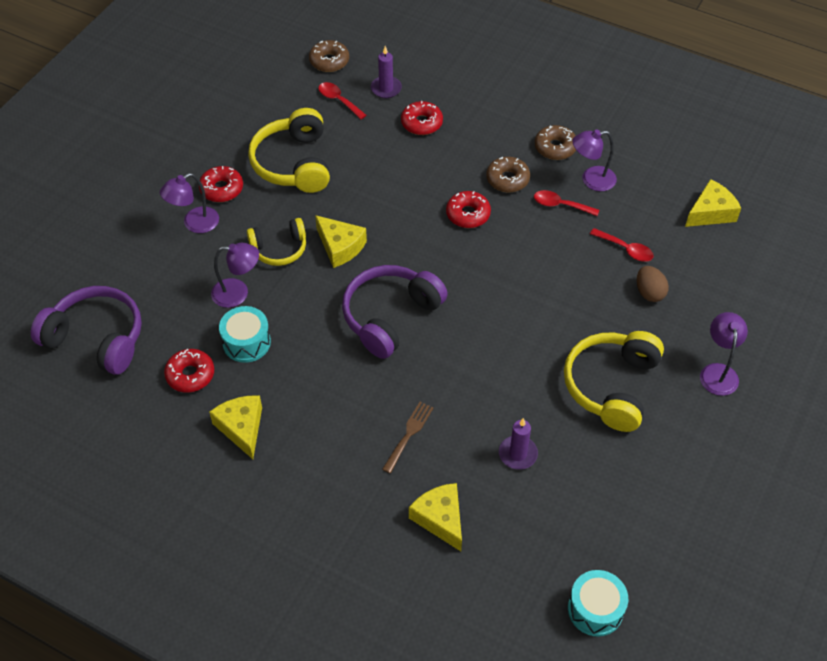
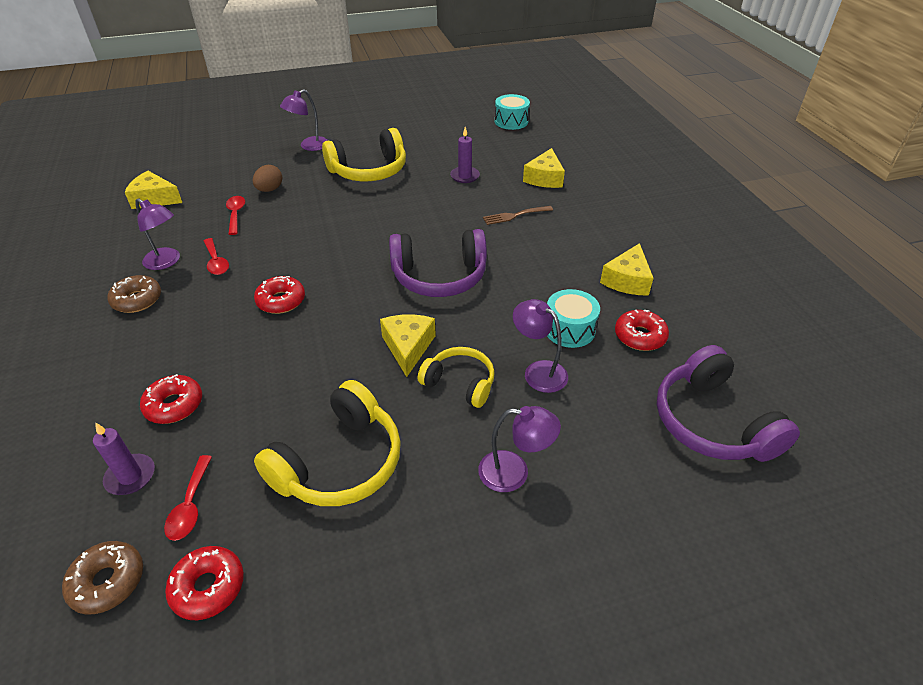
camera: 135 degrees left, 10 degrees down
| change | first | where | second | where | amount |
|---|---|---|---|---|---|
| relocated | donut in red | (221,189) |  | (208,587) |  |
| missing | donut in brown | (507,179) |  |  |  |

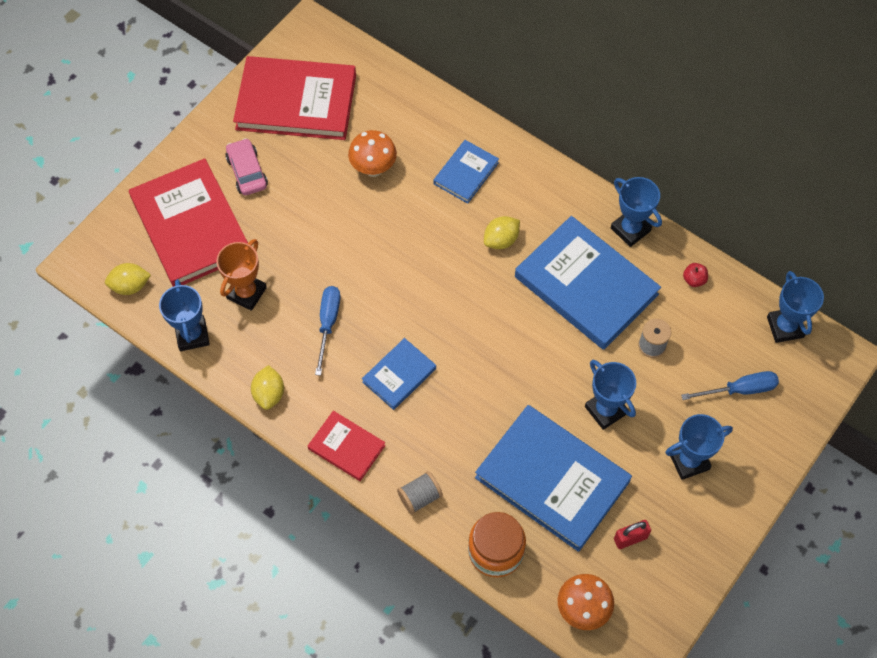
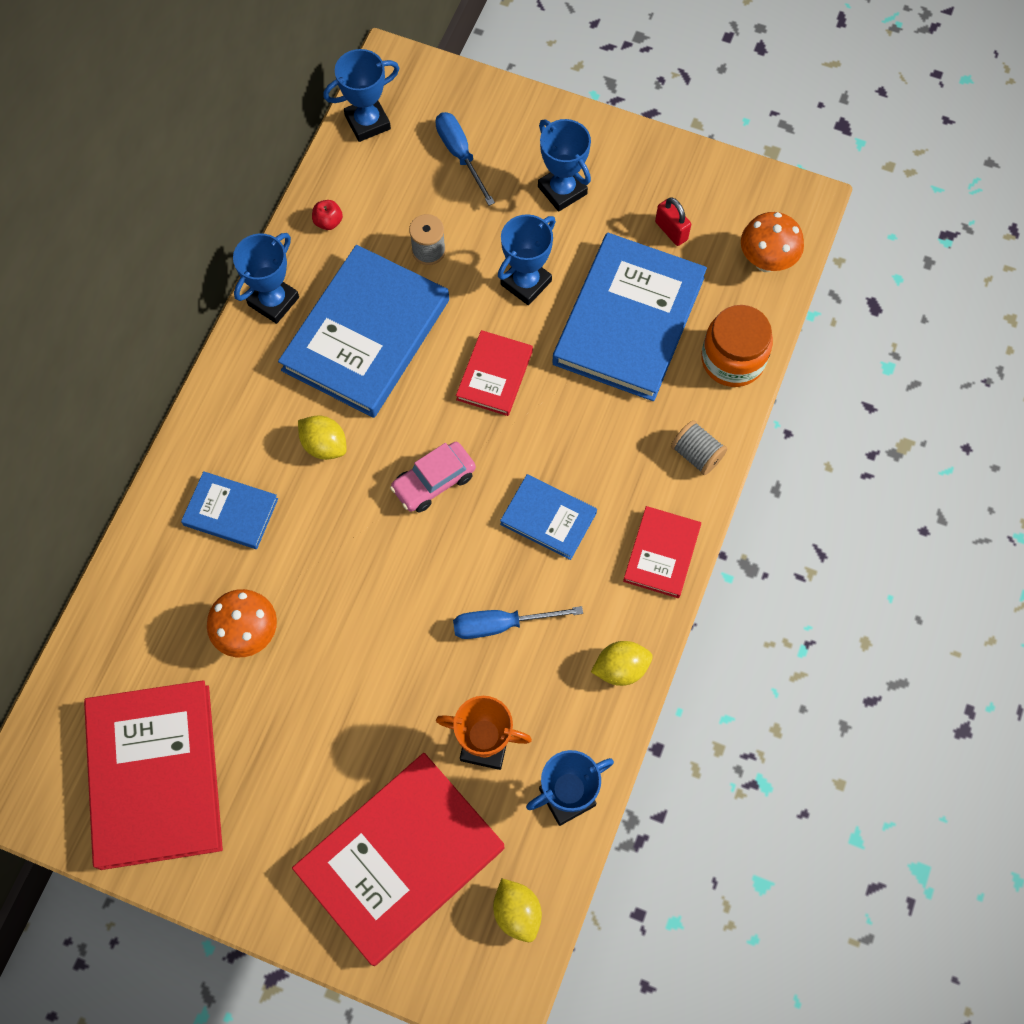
camera: 105 degrees left, 5 degrees up
| change | first | where | second | where | amount |
|---|---|---|---|---|---|
| relocated | car in pink | (247,172) |  | (434,482) |  |
| appeared |  |  | book in red | (494,375) |  |

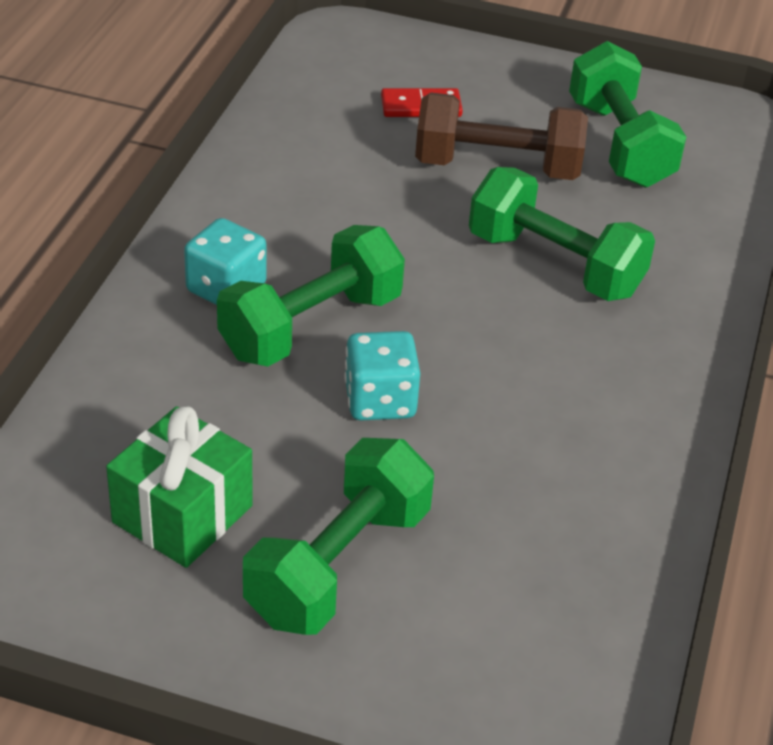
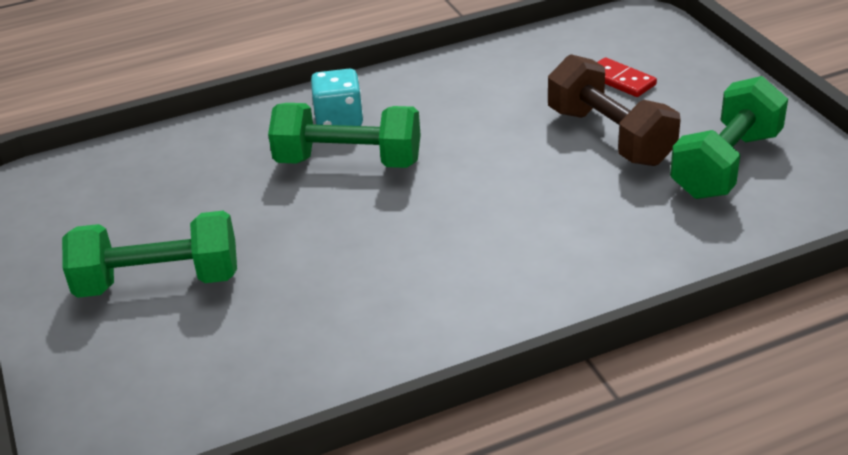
camera: 55 degrees right, 5 degrees down
| change | first | where | second | where | amount |
|---|---|---|---|---|---|
| missing | gift in green | (182,514) |  |  |  |
| missing | dice in turquoise | (380,400) |  |  |  |
| missing | dumbbell in green | (555,264) |  |  |  |

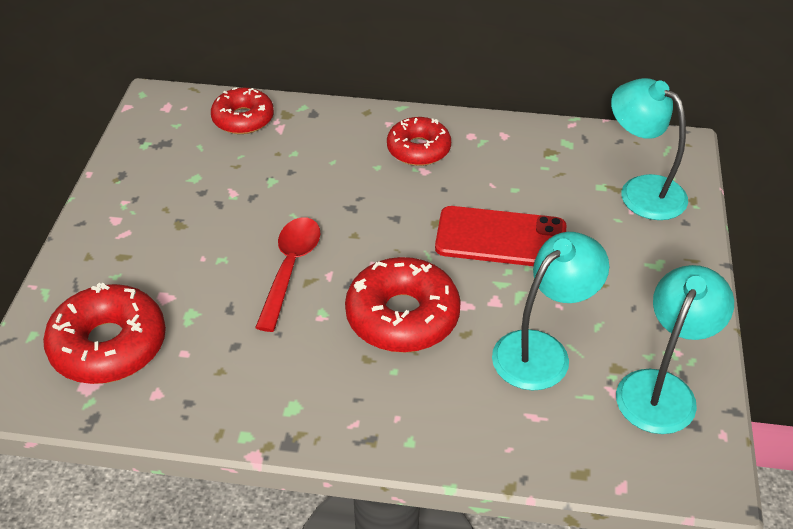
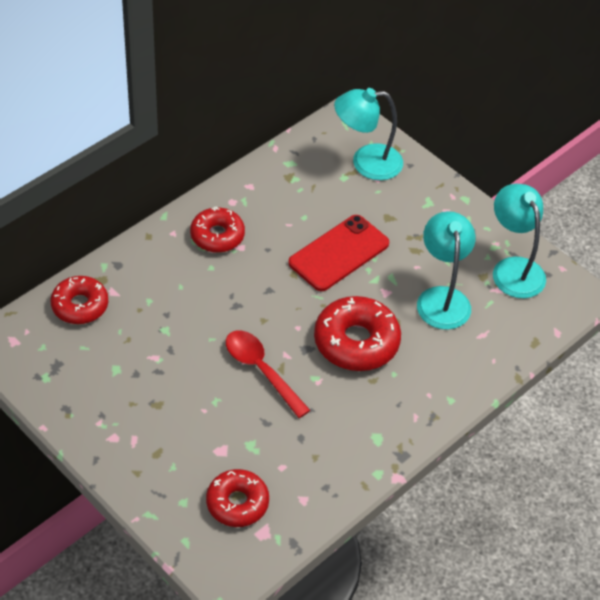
camera: 55 degrees left, 5 degrees up
| change | first | where | second | where | amount |
|---|---|---|---|---|---|
| size | donut in red | (109,345) |  | (237,503) | x0.66 |

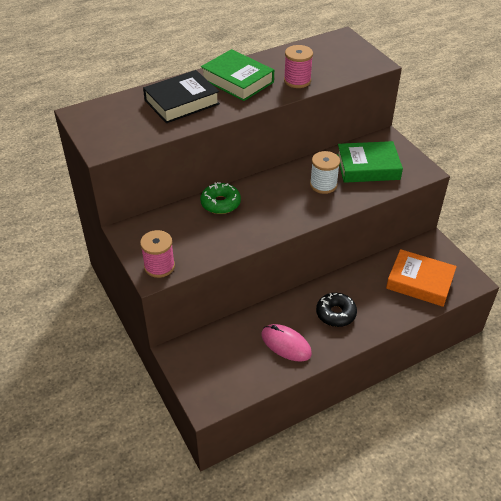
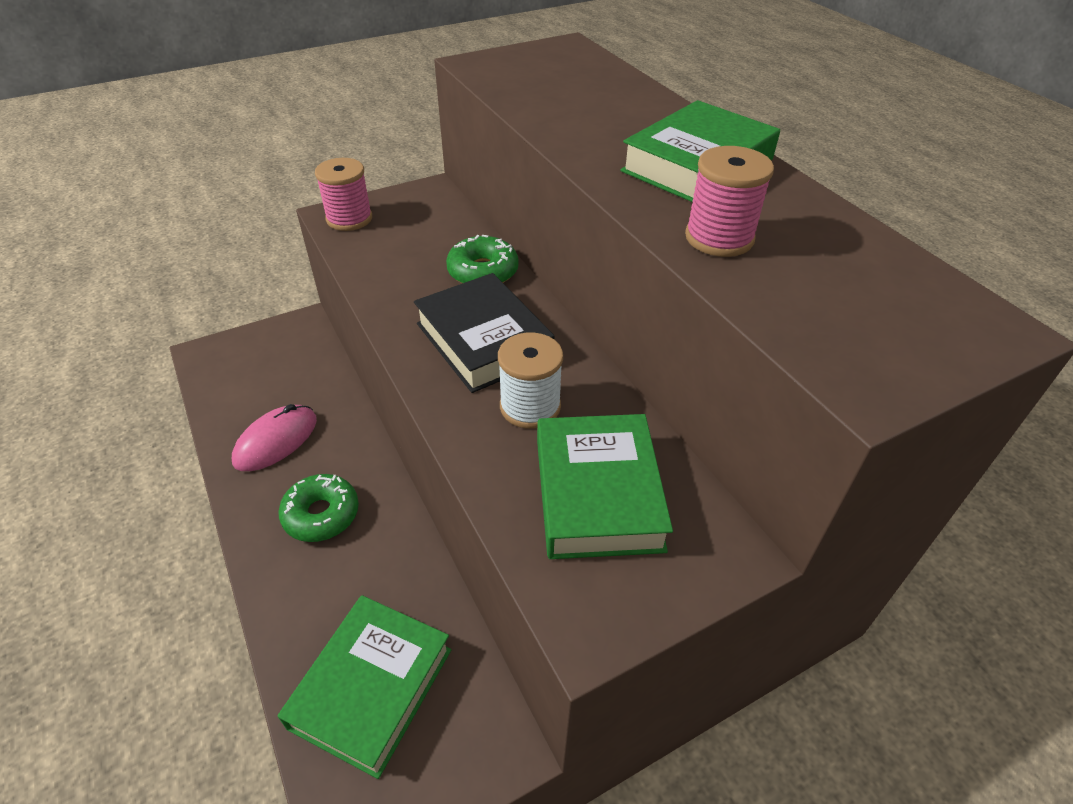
camera: 90 degrees right, 0 degrees up
| change | first | where | second | where | amount |
|---|---|---|---|---|---|
| colour | donut in black | (335,314) | donut in green | (321,514) |  |
| colour | book in orange | (420,282) | book in green | (372,688) |  |
| relocated | book in black | (182,102) |  | (483,341) |  |

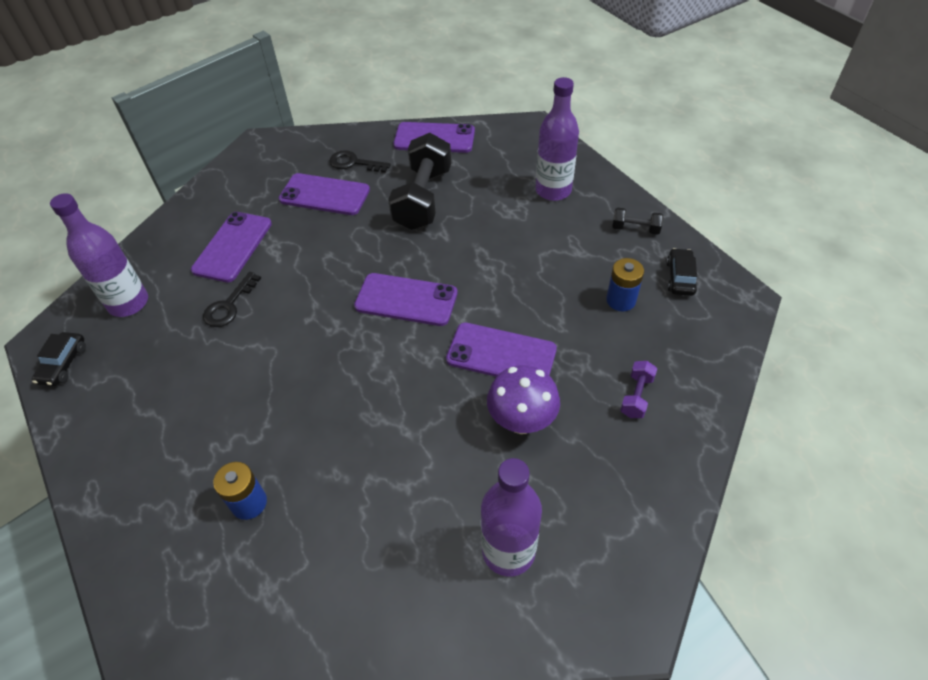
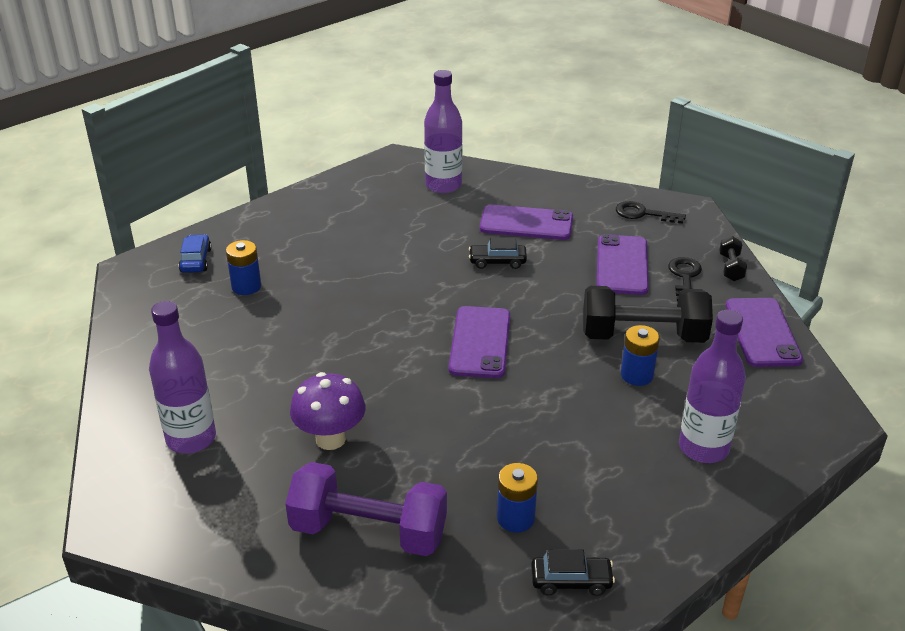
camera: 80 degrees right, 15 degrees down
| change | first | where | second | where | amount |
|---|---|---|---|---|---|
| appeared |  |  | car in blue | (196,260) |  |
| size | dumbbell in purple | (636,396) |  | (369,531) | x2.23 |
| relocated | car in black | (63,364) |  | (497,262) |  |
| relocated | key in black | (229,305) |  | (643,214) |  |
| appeared |  |  | battery in blue | (637,375) |  |
| relocated | dumbbell in black | (635,229) |  | (731,268) |  |
| missing | phone in purple | (501,354) |  |  |  |

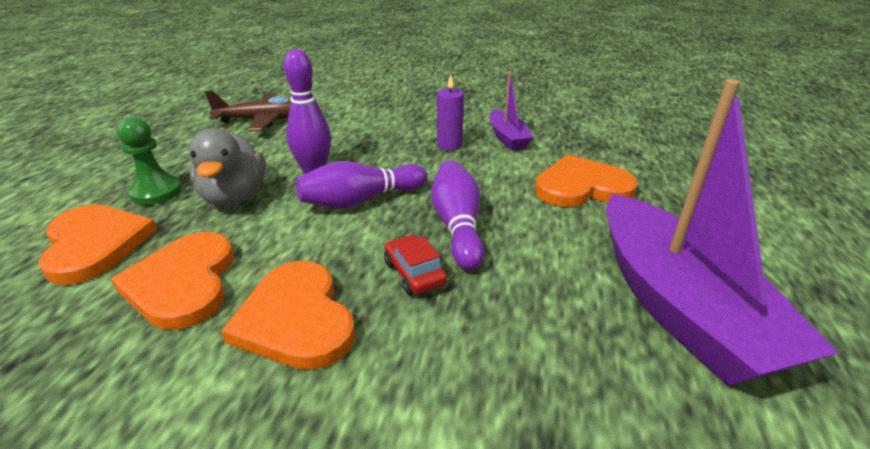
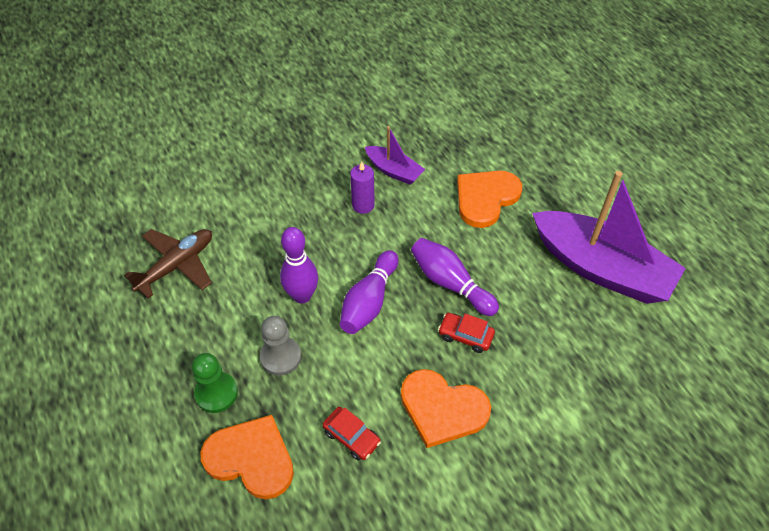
camera: 40 degrees left, 20 degrees up
| change | first | where | second | where | amount |
|---|---|---|---|---|---|
| exchanged | duck in grey | (234,196) | pawn in grey | (280,357) |  |
| exchanged | heart in orange | (183,283) | car in red | (351,437) |  |

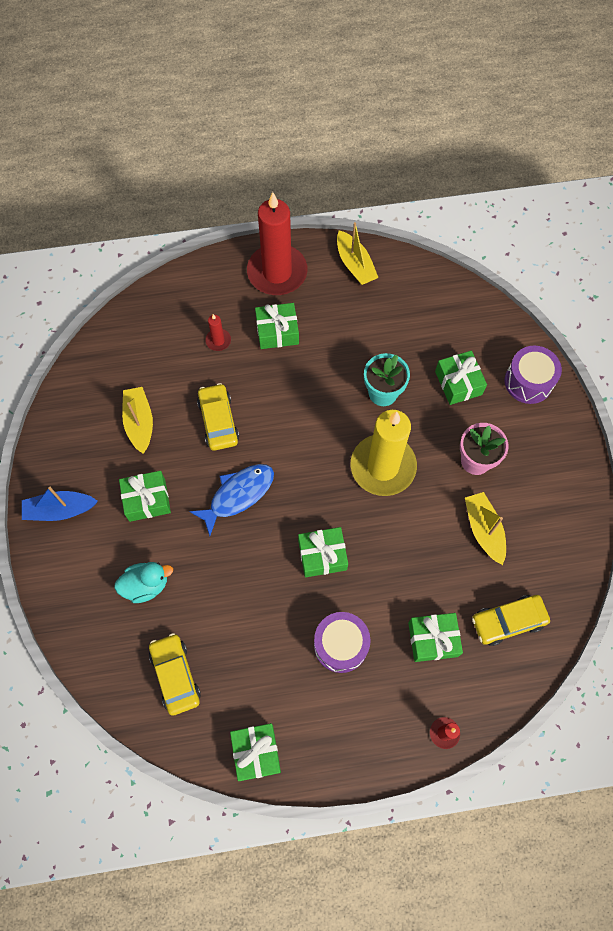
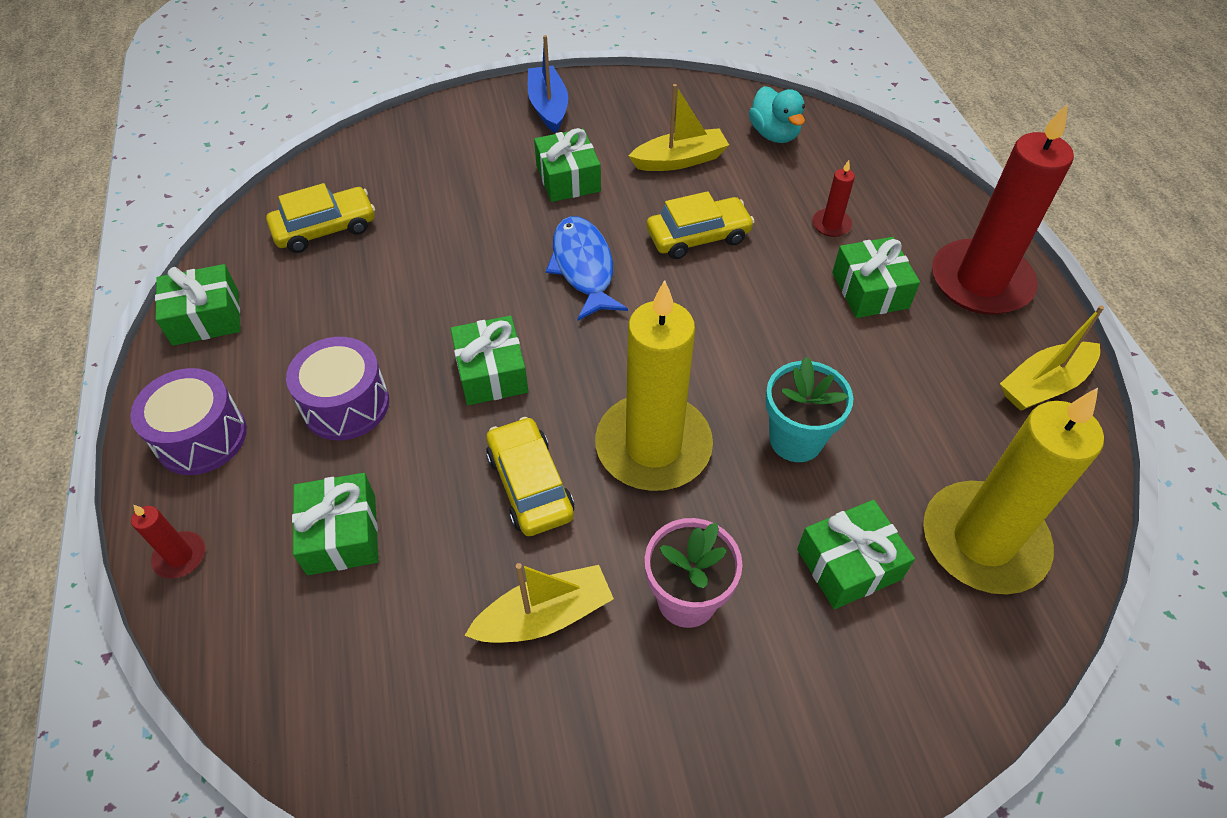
camera: 85 degrees right, 15 degrees down
| change | first | where | second | where | amount |
|---|---|---|---|---|---|
| relocated | drum in purple | (528,381) |  | (201,437) |  |
| relocated | car in yellow | (508,621) |  | (530,485) |  |
| spun | fish in blue | (238,495) |  | (583,267) | 150 degrees counterclockwise |
| relocated | duck in turquoise | (146,585) |  | (774,134) |  |
| appeared |  |  | candle in yellow | (983,541) |  |

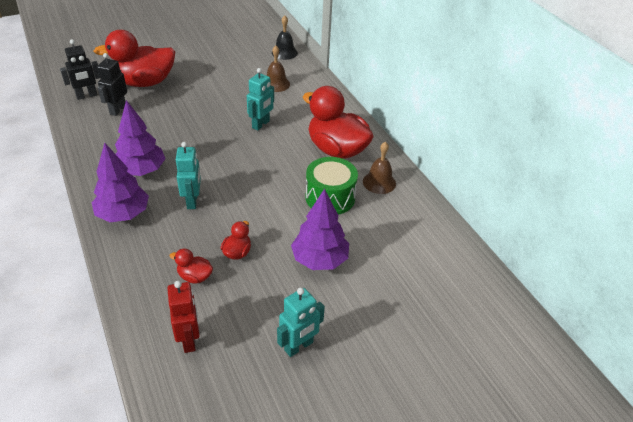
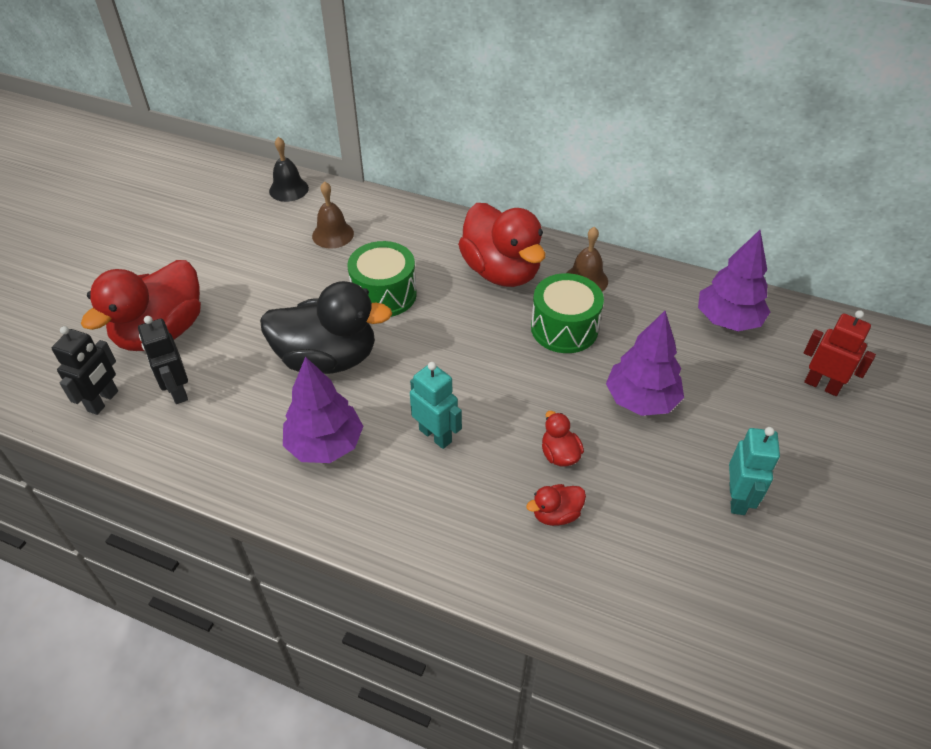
camera: 40 degrees left, 5 degrees up
| change | first | where | second | where | amount |
|---|---|---|---|---|---|
| appeared |  |  | duck in black | (327,358) |  |
| exchanged | robot in turquoise | (261,124) | drum in green | (384,294) |  |
| spun | duck in red | (336,150) |  | (501,271) | 120 degrees counterclockwise |
| relocated | tree in purple | (123,214) |  | (728,320) |  |
| relocated | robot in red | (189,340) |  | (822,385) |  |

